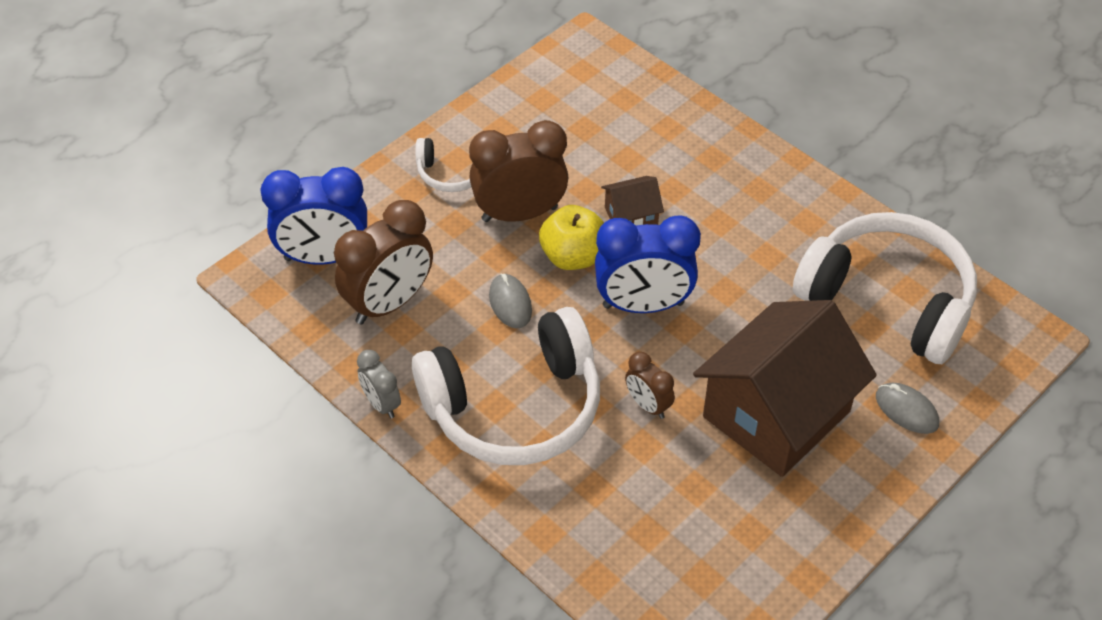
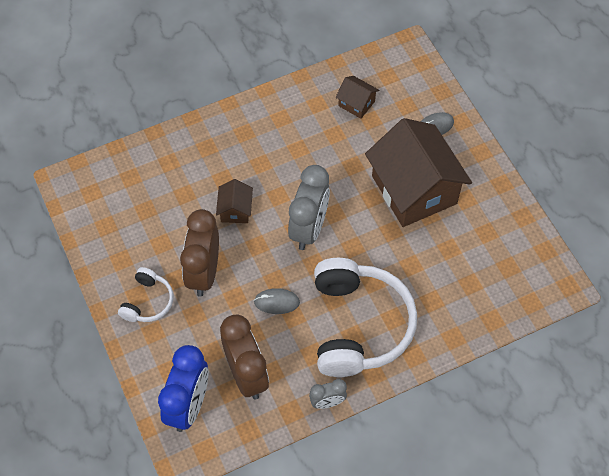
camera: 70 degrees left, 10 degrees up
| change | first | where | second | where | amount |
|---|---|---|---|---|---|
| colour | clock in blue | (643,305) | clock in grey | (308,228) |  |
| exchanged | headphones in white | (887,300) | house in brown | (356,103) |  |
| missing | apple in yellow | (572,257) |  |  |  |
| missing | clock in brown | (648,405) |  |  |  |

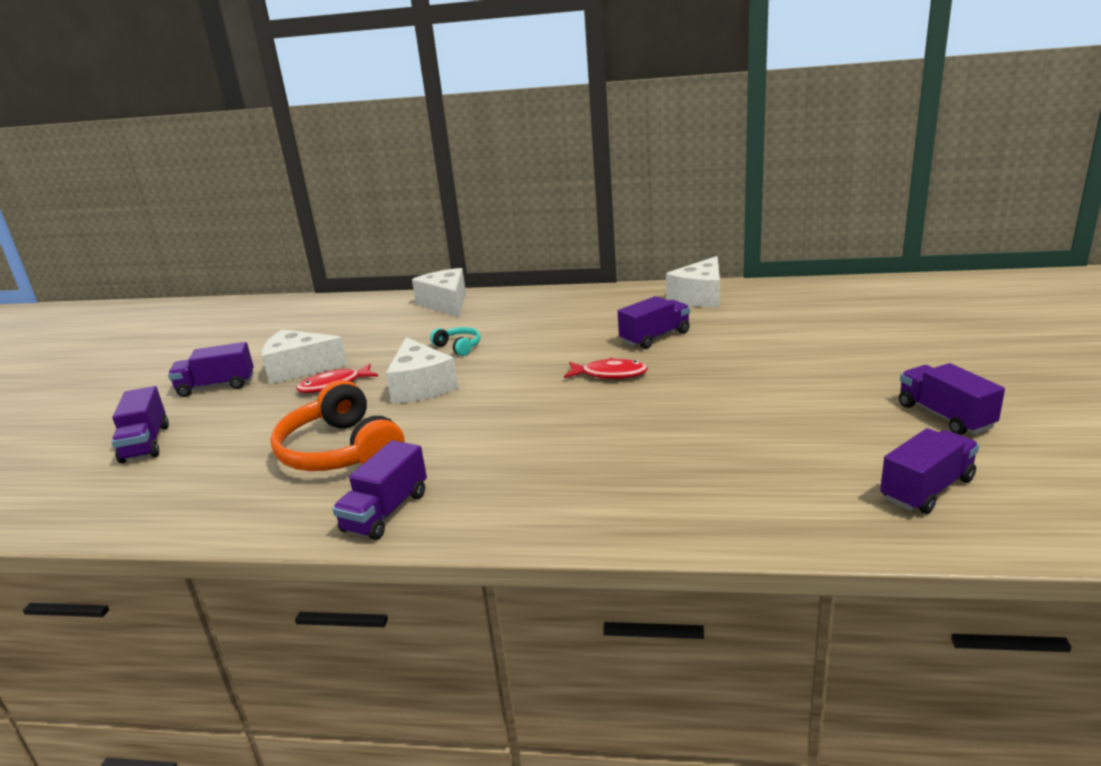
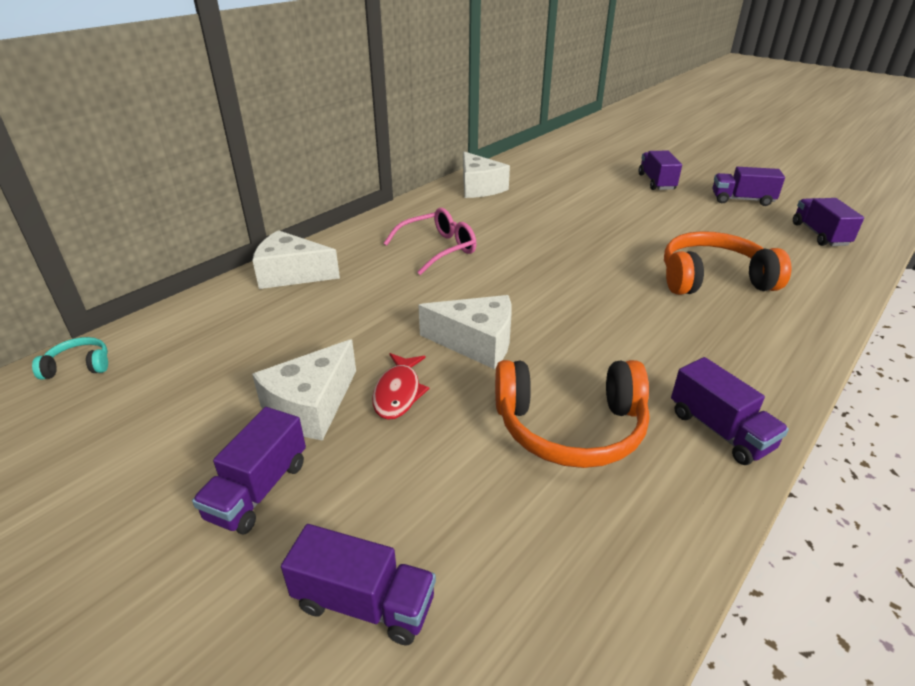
camera: 60 degrees left, 10 degrees up
| change | first | where | second | where | amount |
|---|---|---|---|---|---|
| relocated | headphones in turquoise | (458,347) |  | (78,366) |  |
| appeared |  |  | glasses in pink | (437,249) |  |
| relocated | truck in purple | (655,337) |  | (656,182) |  |
| appeared |  |  | headphones in orange | (713,279) |  |
| missing | fish in red | (610,374) |  |  |  |

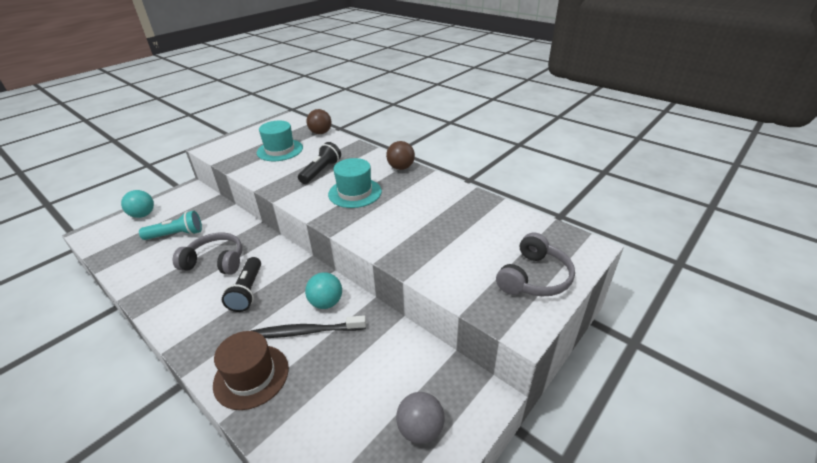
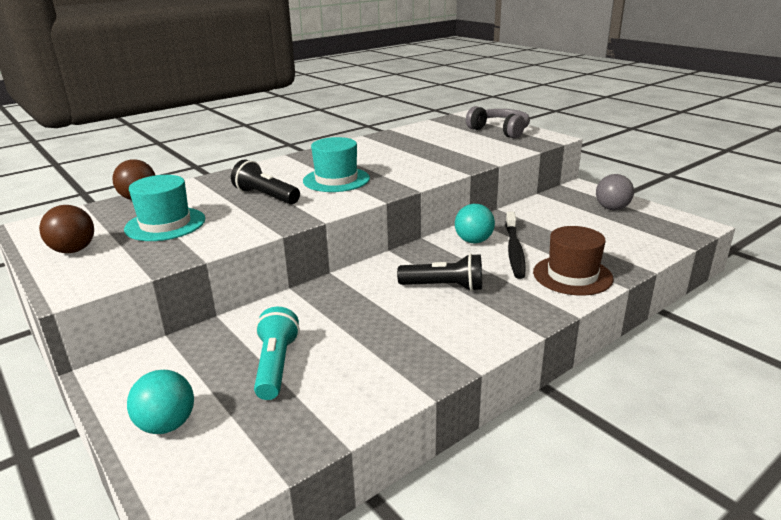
camera: 80 degrees left, 10 degrees down
| change | first | where | second | where | amount |
|---|---|---|---|---|---|
| relocated | ball in brown | (401,167) |  | (73,250) |  |
| missing | headphones in grey | (215,261) |  |  |  |

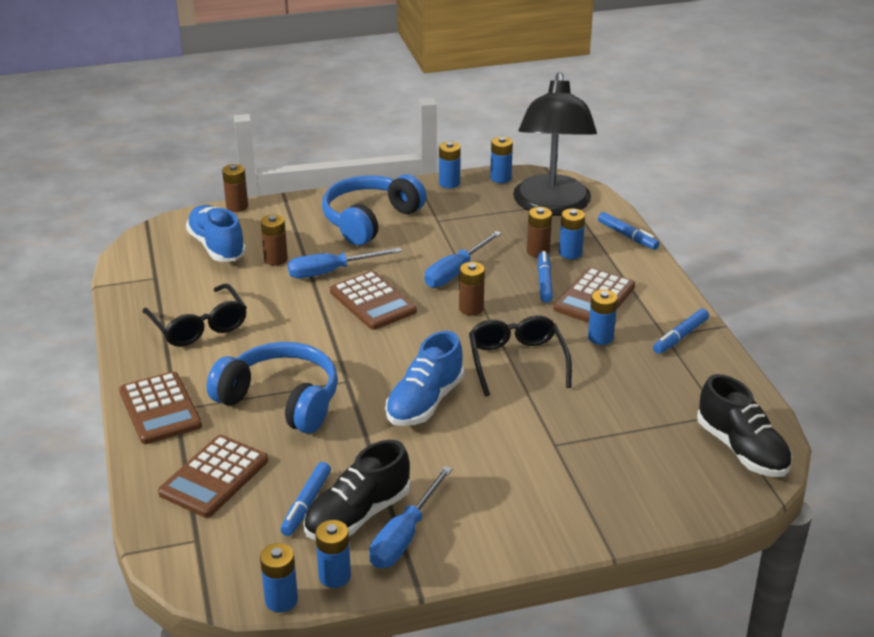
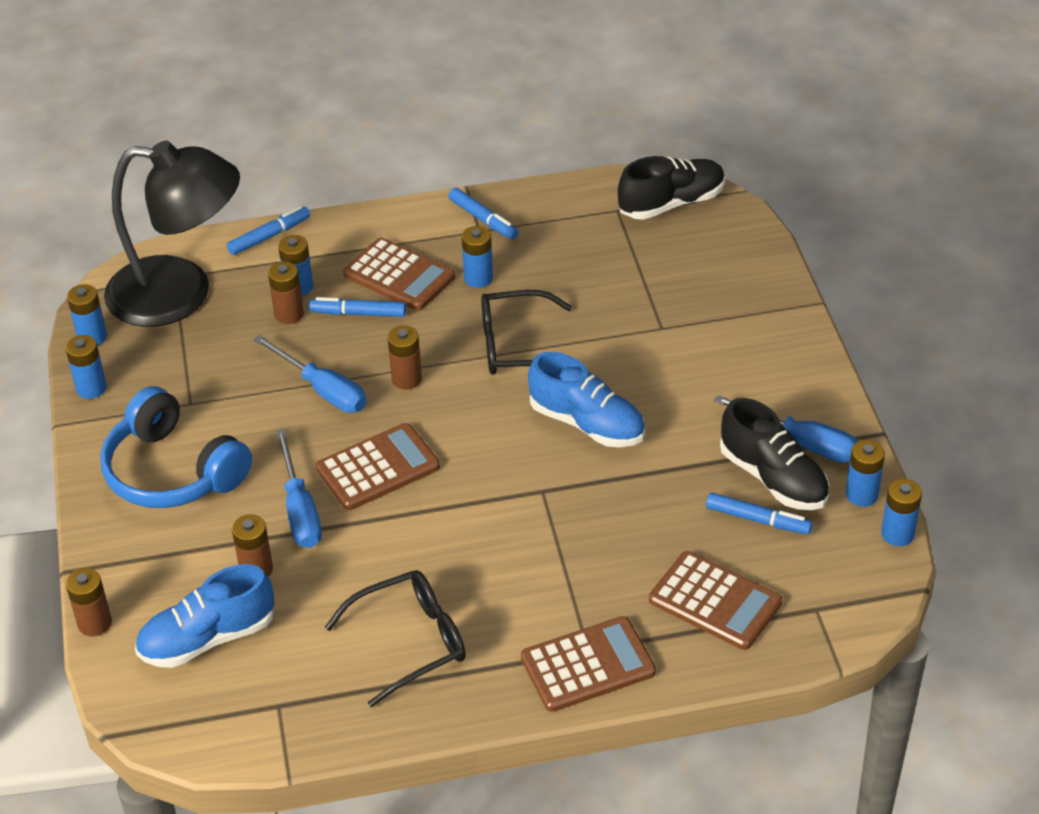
camera: 85 degrees left, 10 degrees up
| change | first | where | second | where | amount |
|---|---|---|---|---|---|
| missing | headphones in blue | (281,400) |  |  |  |

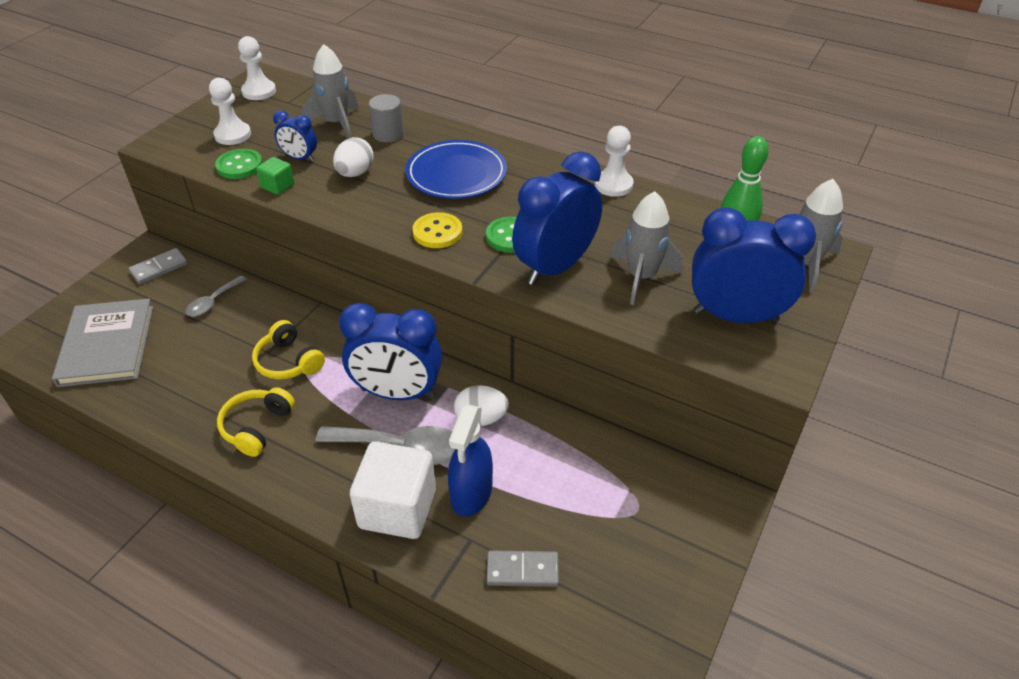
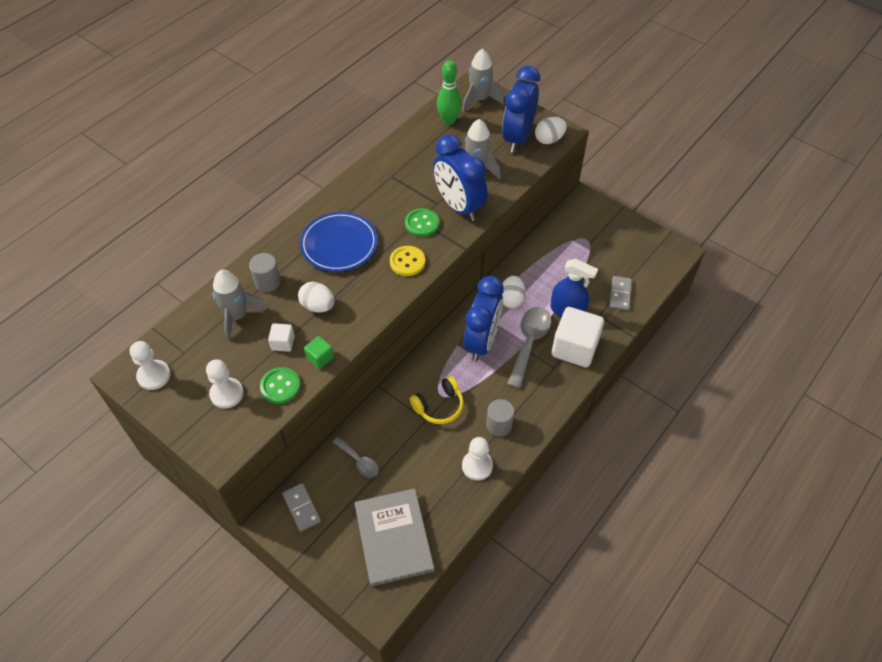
camera: 80 degrees left, 10 degrees up
| change | first | where | second | where | amount |
|---|---|---|---|---|---|
| exchanged | clock in blue | (300,158) | cube in white | (283,343) |  |
| spun | book in grey | (107,345) |  | (393,538) | 75 degrees clockwise |
| relocated | pawn in white | (613,185) |  | (477,466) |  |
| exchanged | headphones in yellow | (257,427) | cylinder in grey | (499,425) |  |
| appeared |  |  | egg in white | (549,139) |  |

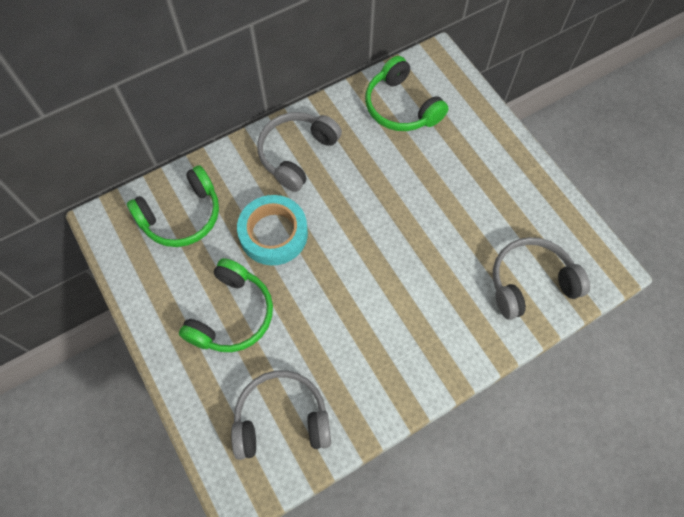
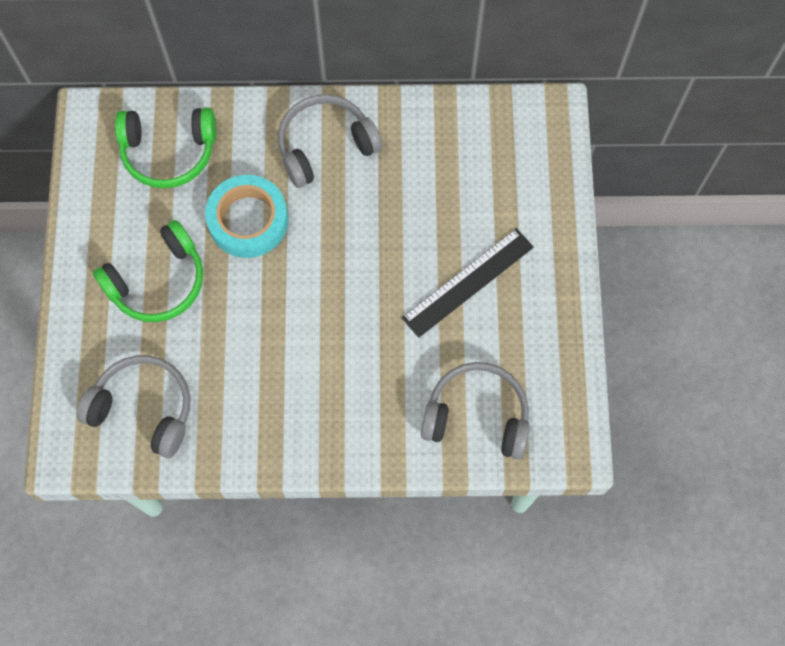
camera: 30 degrees right, 5 degrees up
| change | first | where | second | where | amount |
|---|---|---|---|---|---|
| appeared |  |  | ruler in black | (468,282) |  |
| missing | headphones in green | (401,107) |  |  |  |

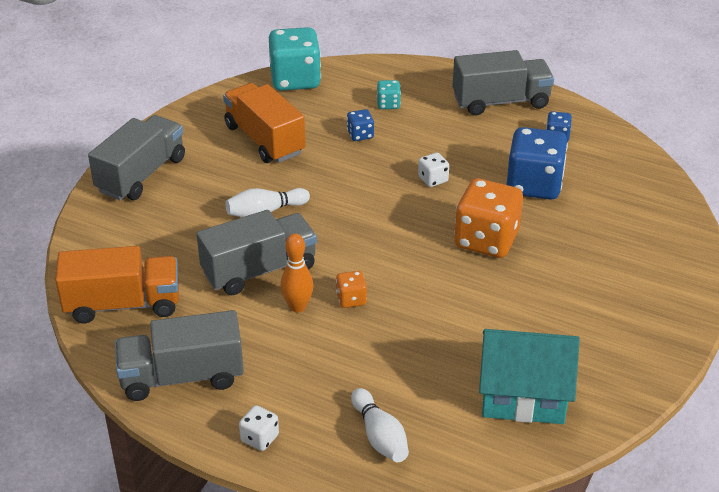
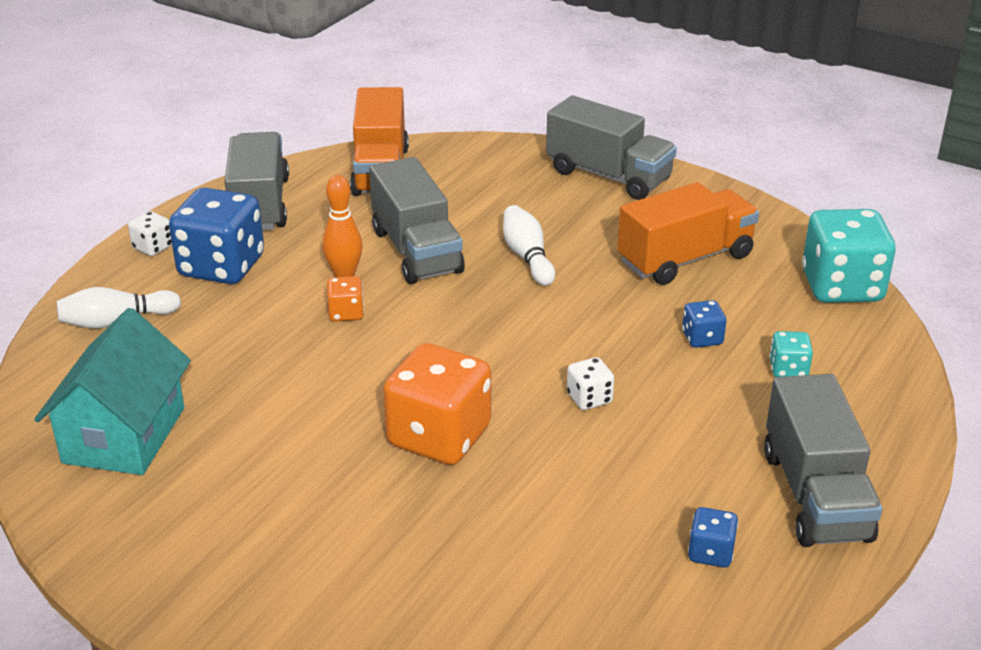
camera: 95 degrees right, 5 degrees down
| change | first | where | second | where | amount |
|---|---|---|---|---|---|
| relocated | dice in blue | (534,185) |  | (221,267) |  |

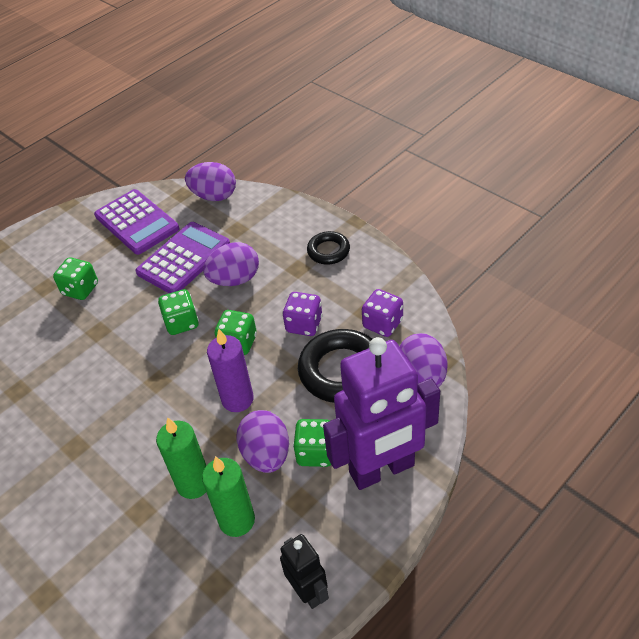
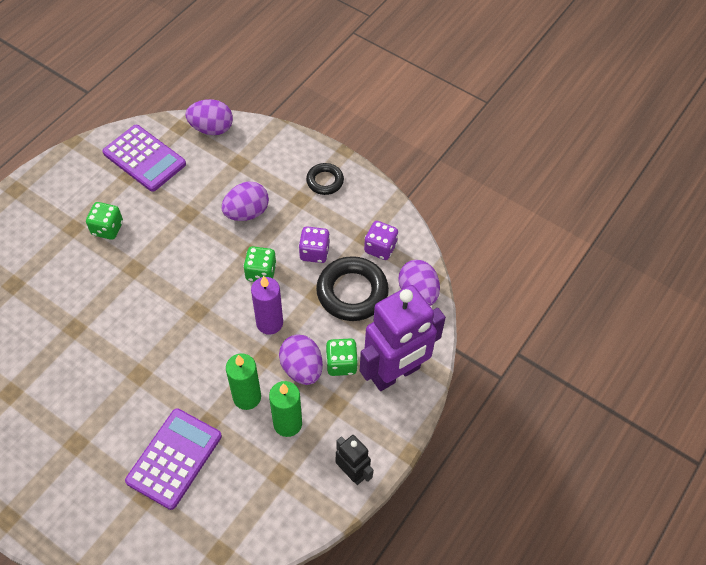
camera: 15 degrees left, 10 degrees up
| change | first | where | second | where | amount |
|---|---|---|---|---|---|
| relocated | calculator in purple | (184,258) |  | (174,458) |  |
| missing | dice in green | (181,323) |  |  |  |

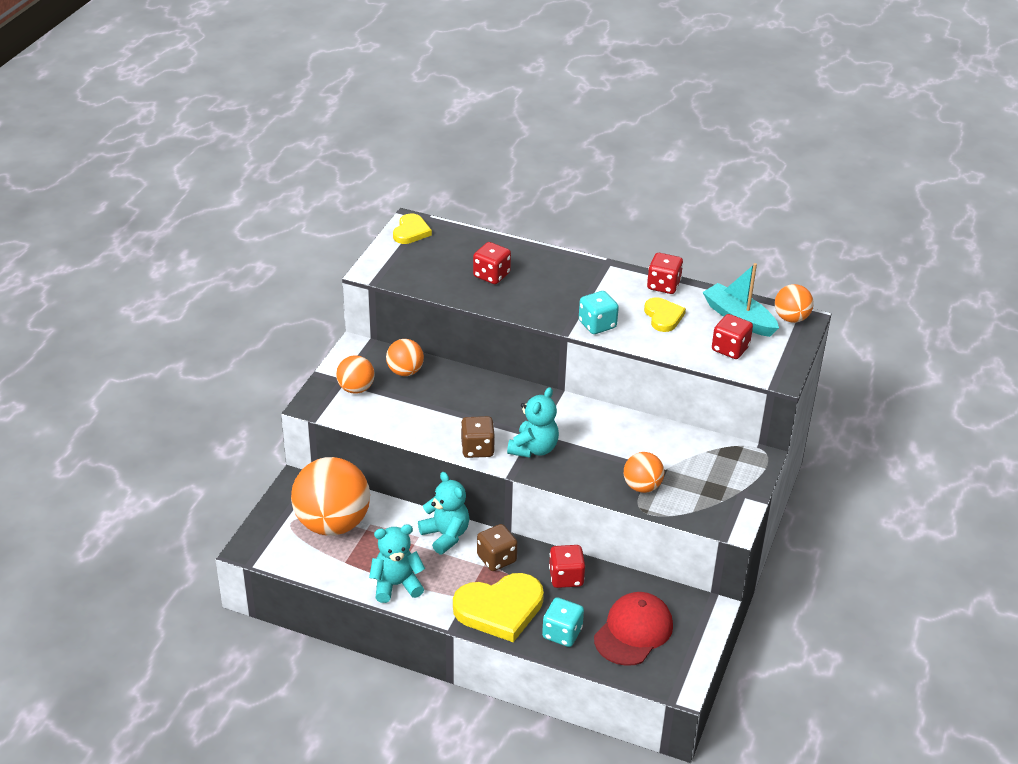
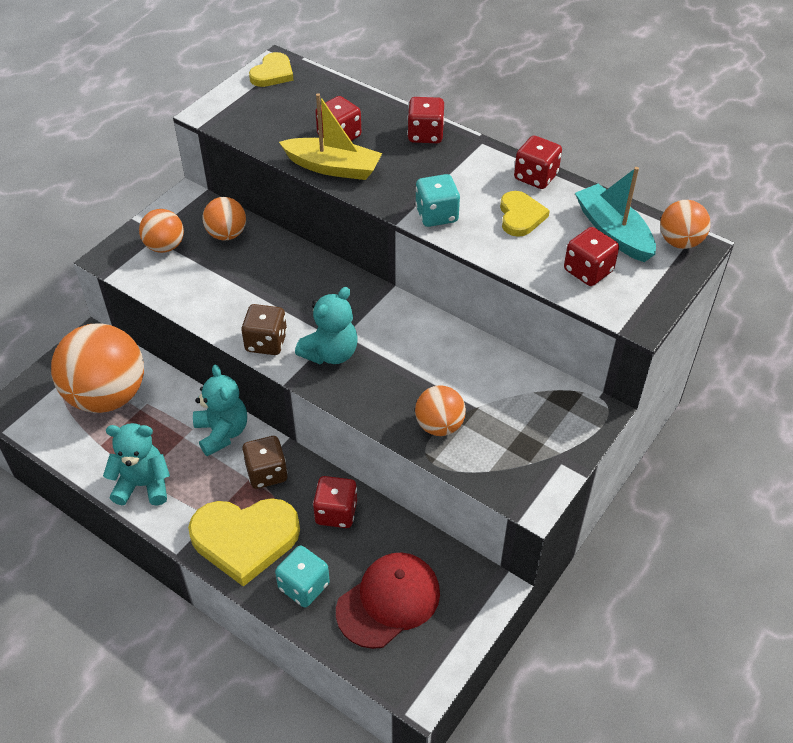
camera: 15 degrees right, 10 degrees up
| change | first | where | second | where | amount |
|---|---|---|---|---|---|
| appeared |  |  | boat in yellow | (333,167) |  |
| appeared |  |  | dice in red | (425,134) |  |

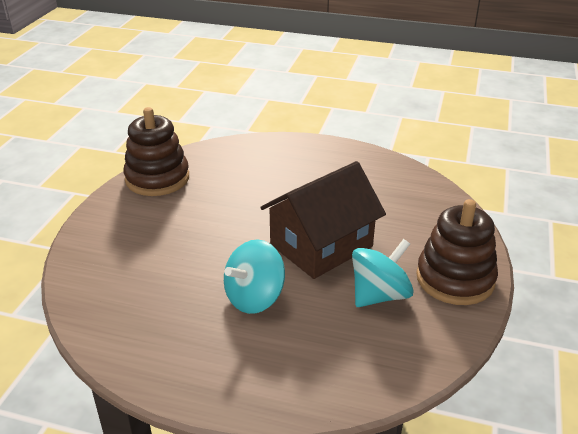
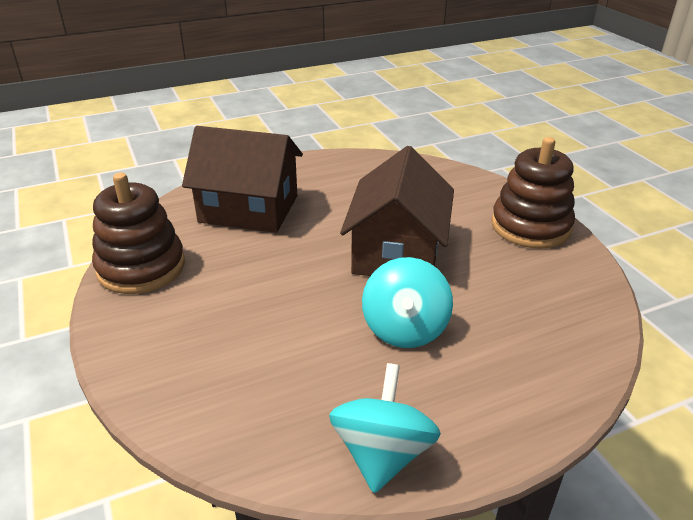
camera: 40 degrees left, 0 degrees up
| change | first | where | second | where | amount |
|---|---|---|---|---|---|
| appeared |  |  | house in brown | (249,209) |  |
| relocated | spinning top in turquoise | (379,295) |  | (382,454) |  |

